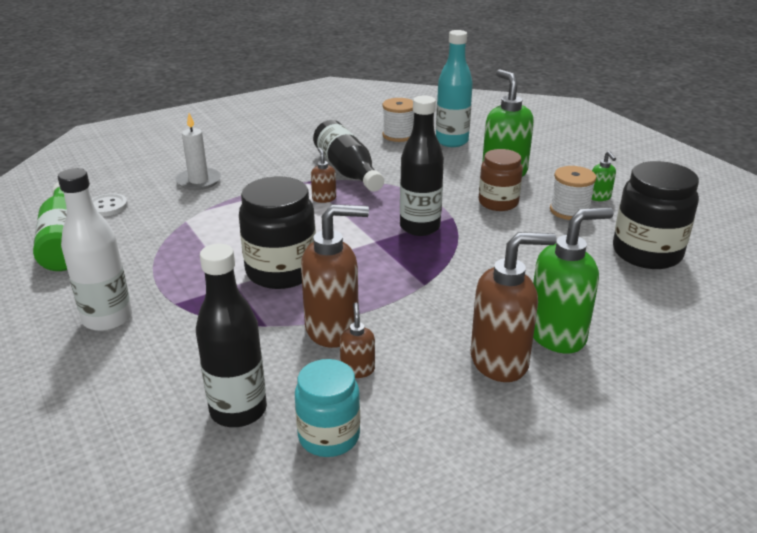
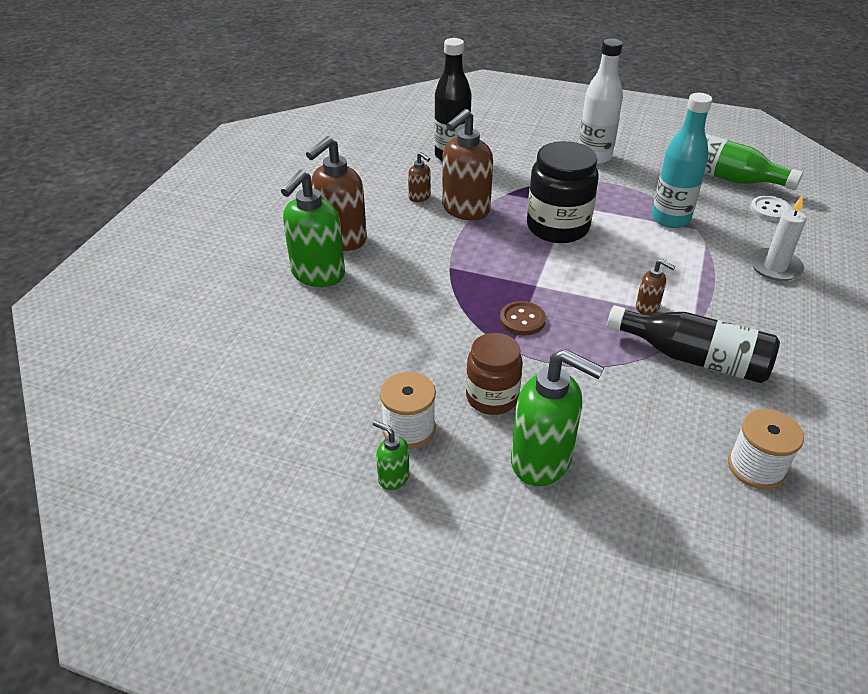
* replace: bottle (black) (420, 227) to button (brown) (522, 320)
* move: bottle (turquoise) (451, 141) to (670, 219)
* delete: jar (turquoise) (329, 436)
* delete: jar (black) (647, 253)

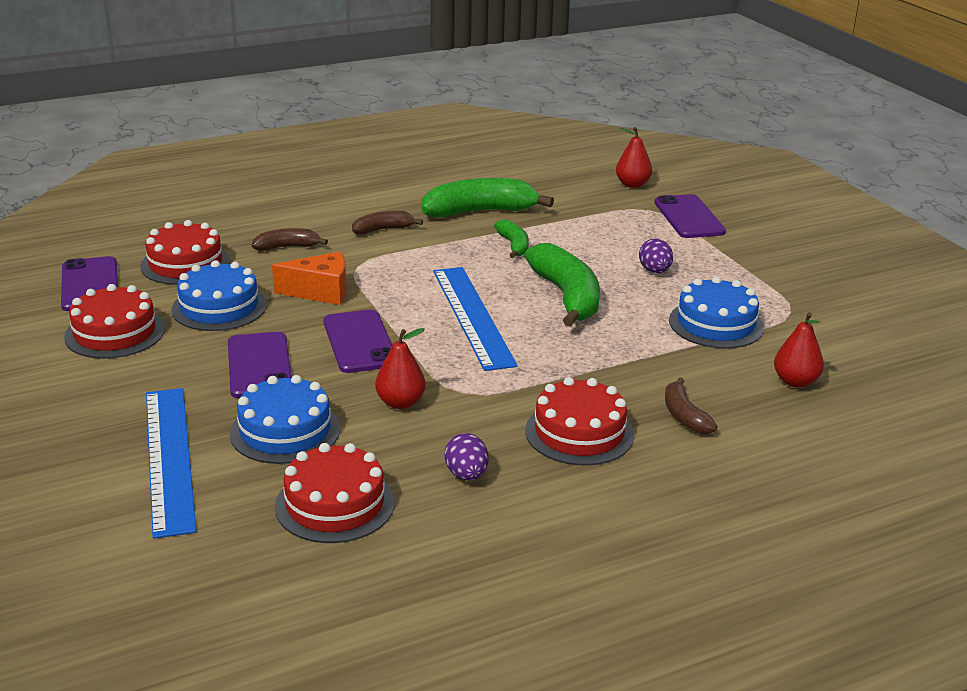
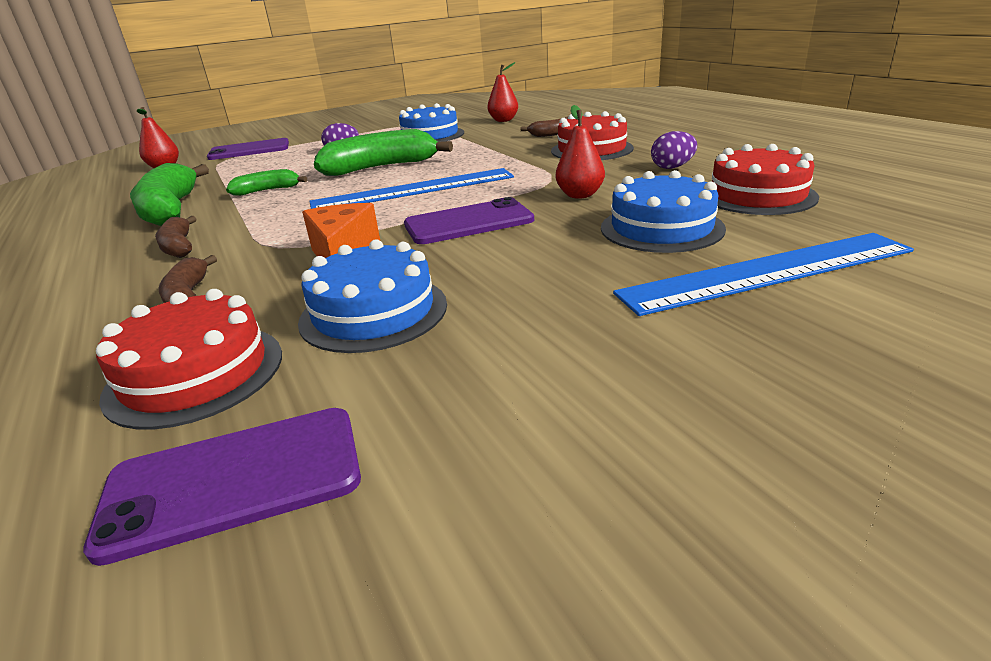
* delete: cake (red) (115, 333)
* delete: phone (purple) (259, 366)

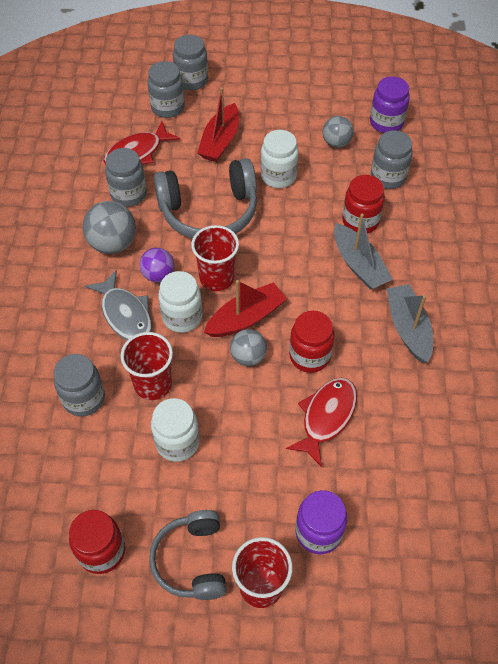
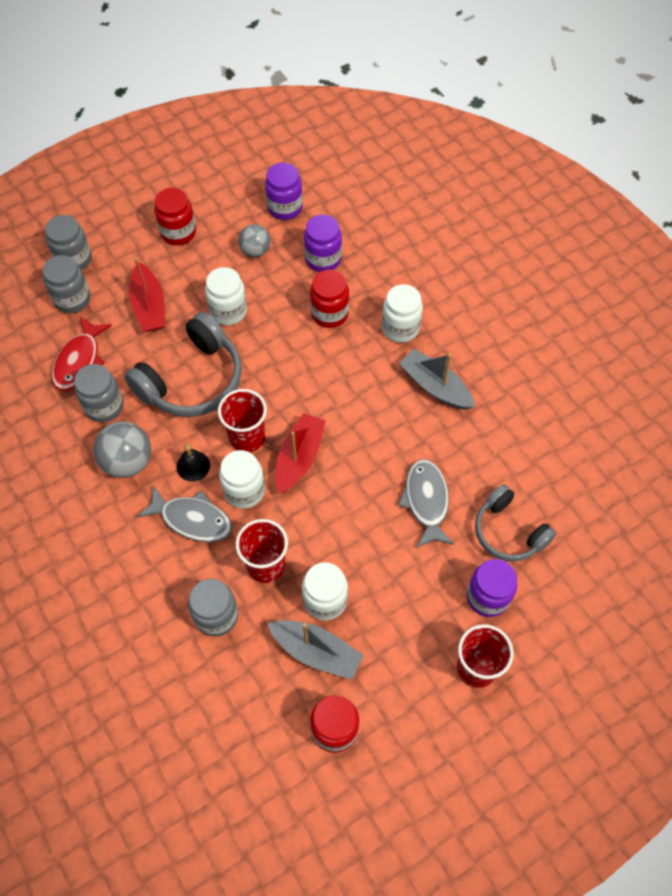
* move: jar (red) (309, 356) to (178, 233)
* replace: ball (purple) (158, 275) to bell (black) (193, 466)
* move: boat (grey) (359, 265) to (316, 652)
* recolor: jar (grey) (388, 177) to jar (purple) (323, 259)
* insert: jar (white) (400, 328)
* recolor: fish (red) (326, 417) to fish (grey) (426, 501)
* move: headphones (grey) (192, 560) to (508, 532)
* delete: ball (grey) (248, 356)

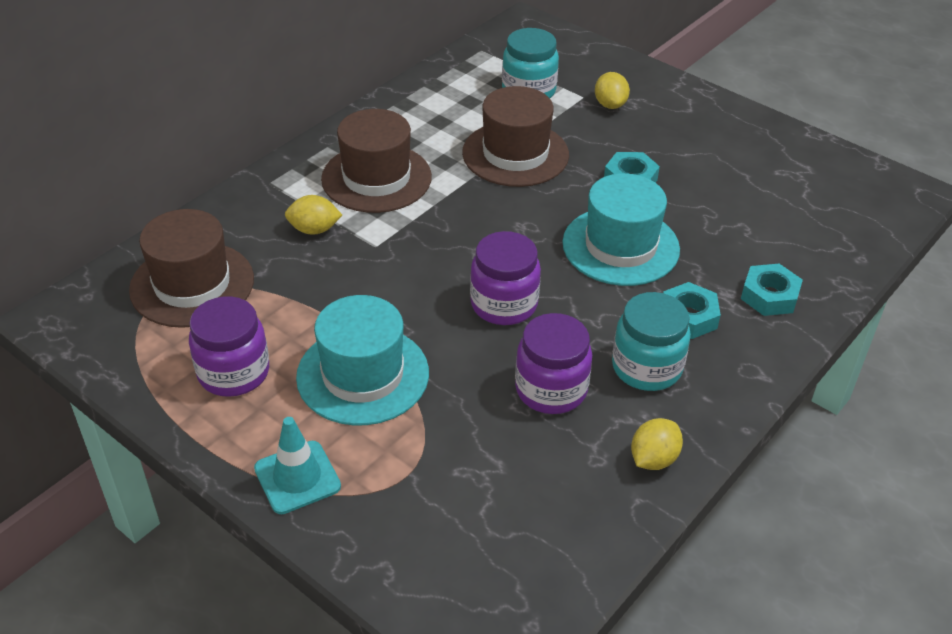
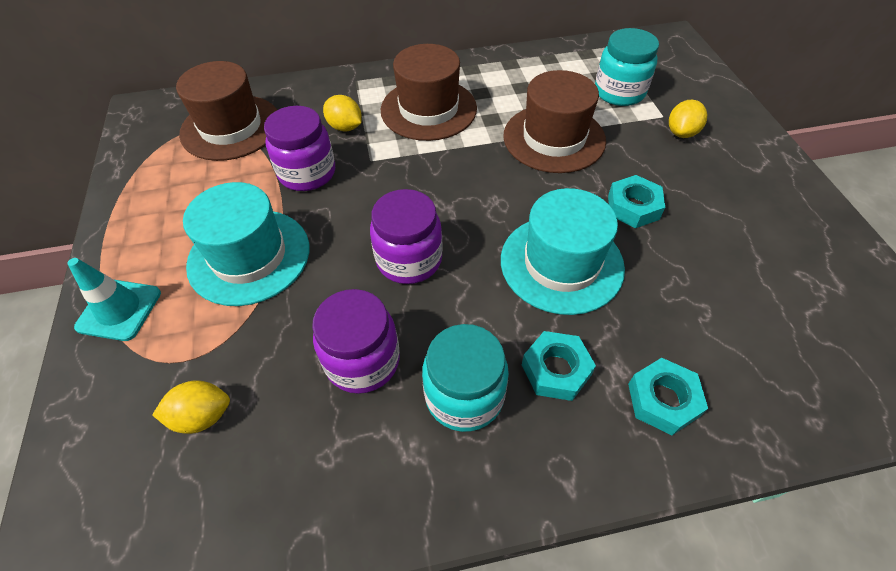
* move: lemon (yellow) (653, 459) to (202, 416)
* move: jar (purple) (234, 373) to (307, 173)

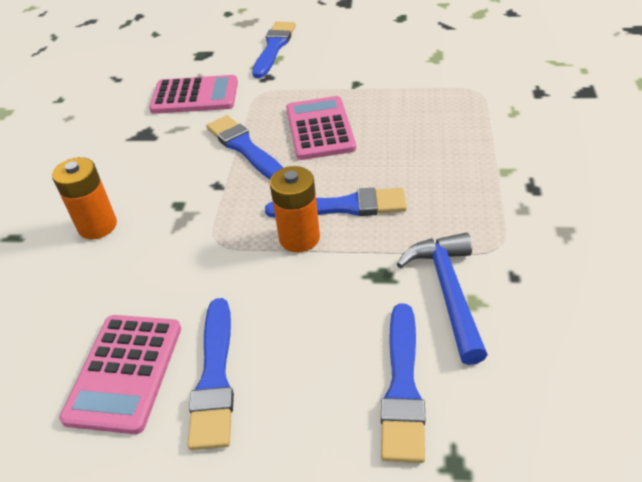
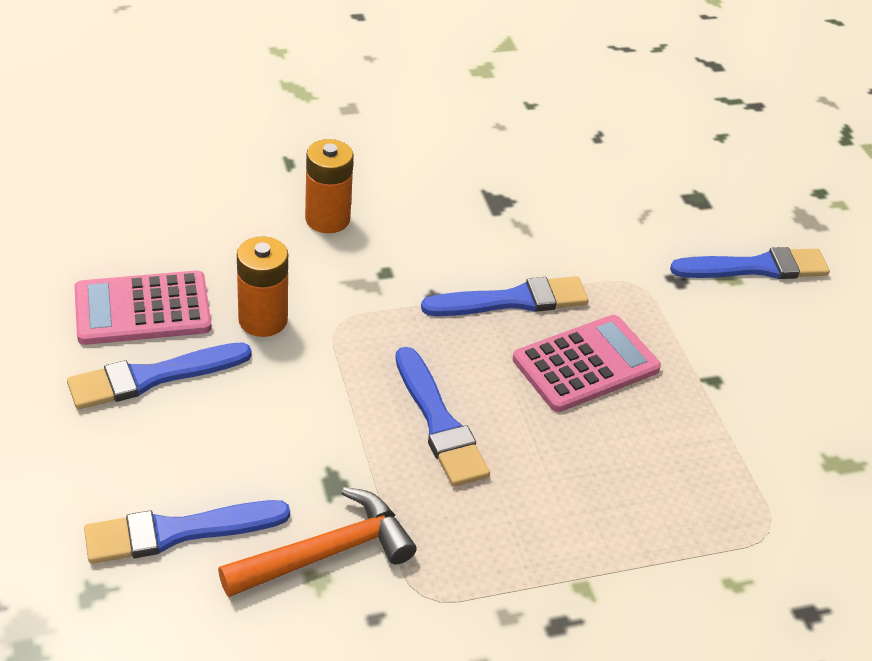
* recolor: hammer (blue) (448, 292) to hammer (orange) (326, 553)
* move: battery (orange) (299, 238) to (263, 320)
* rotate: brush (blue) (245, 148) = (512, 300) 45 degrees clockwise
* delete: calculator (pink) (195, 96)

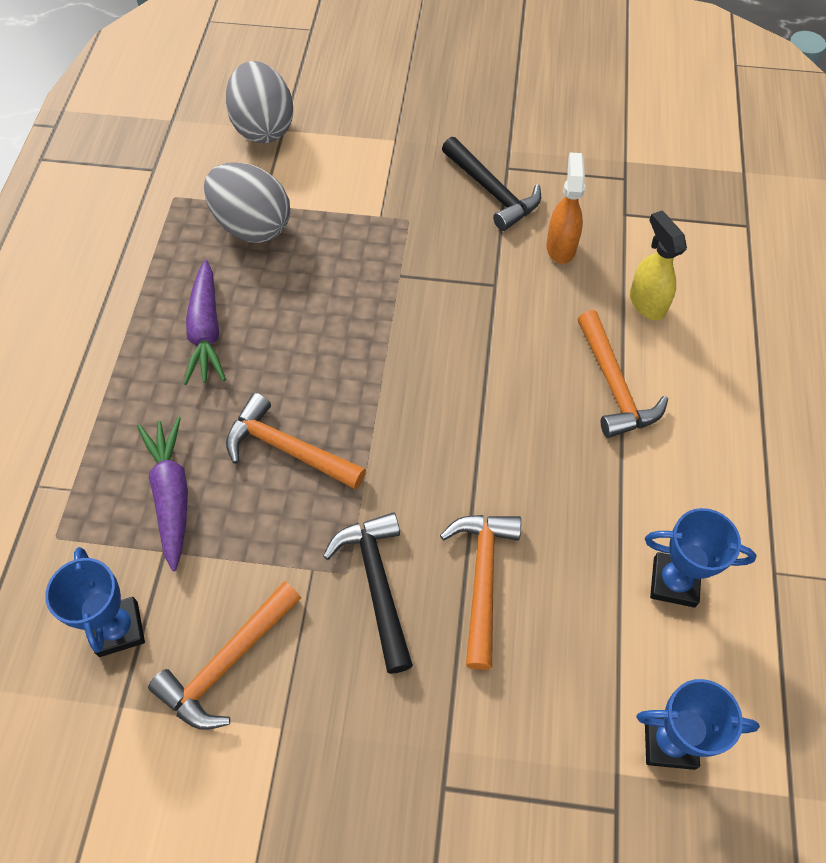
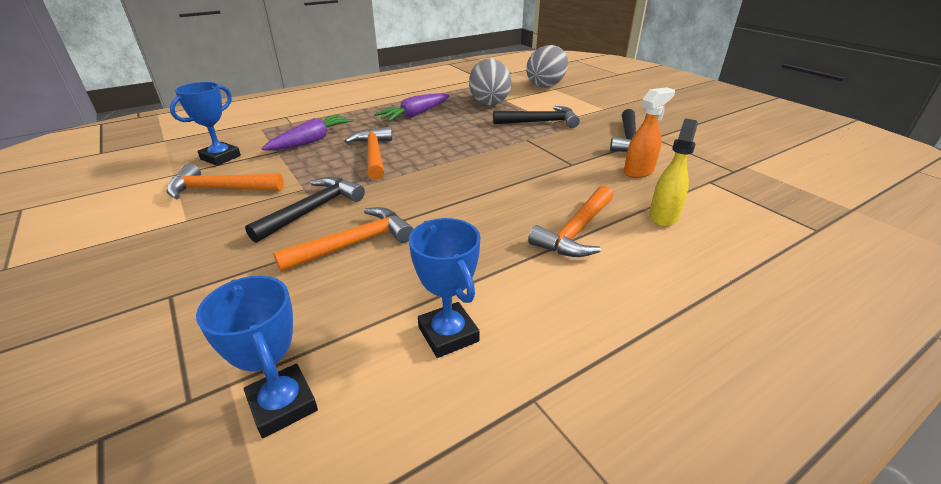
* insert: hammer (black) (540, 122)

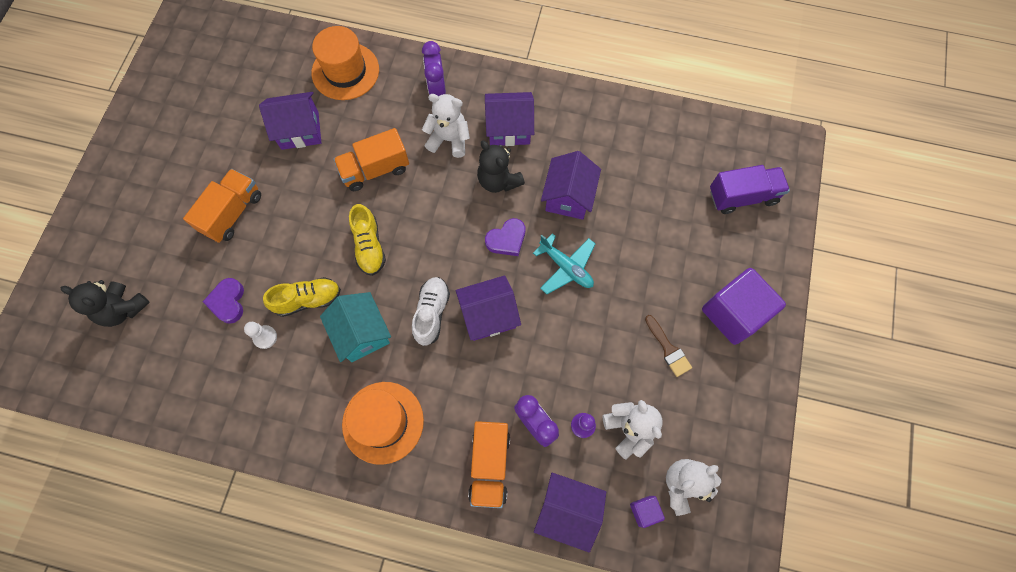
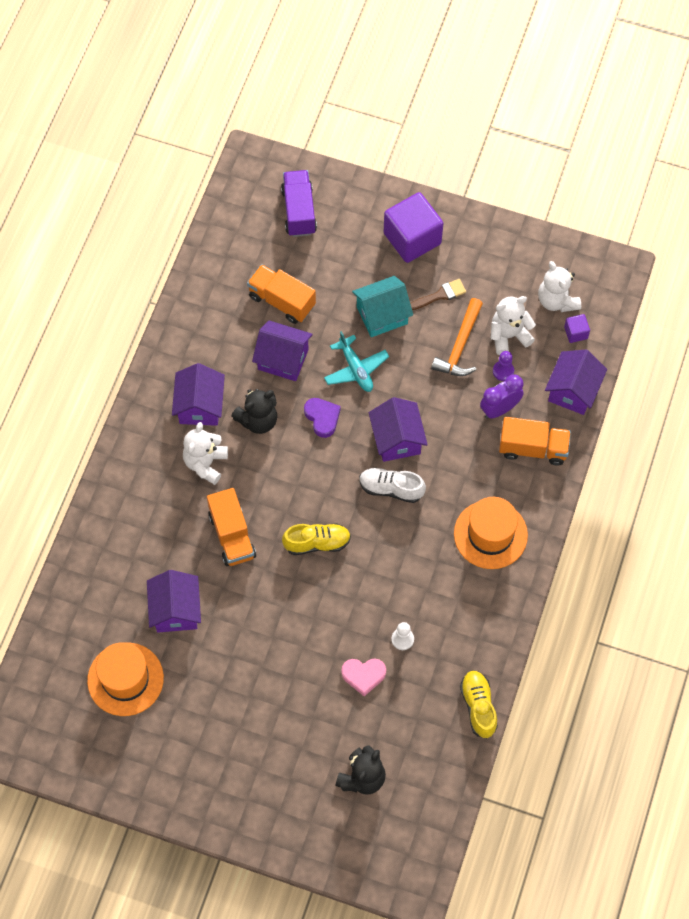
* move: hat (orange) (345, 71) to (125, 679)
* move: truck (orange) (232, 213) to (282, 301)
* rotate: plane (turquoise) (566, 267) = (356, 369) 105 degrees clockwise
* recolor: heart (purple) (228, 302) to heart (pink) (363, 675)
* move: house (turquoise) (362, 333) to (382, 315)
* insert: hammer (orange) (460, 346)
* move: shoe (yellow) (308, 300) to (478, 706)
* delete: clock (purple) (437, 89)

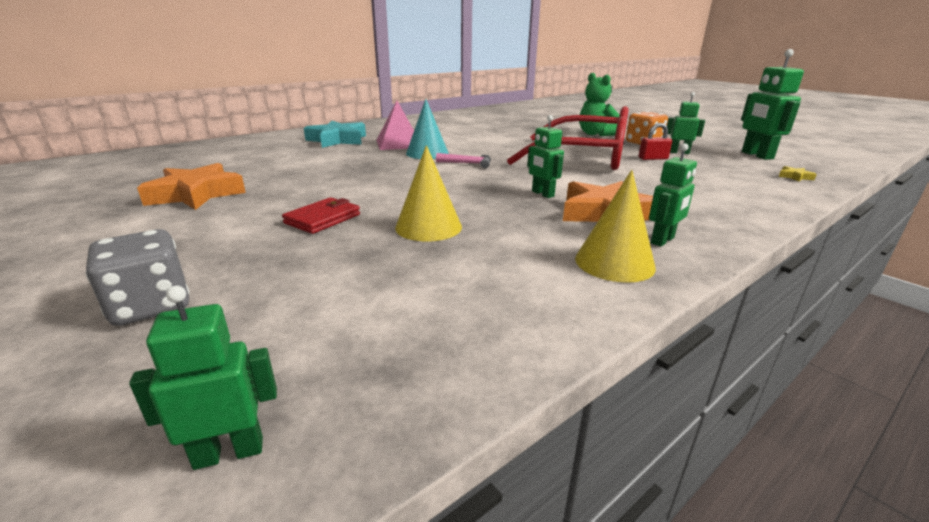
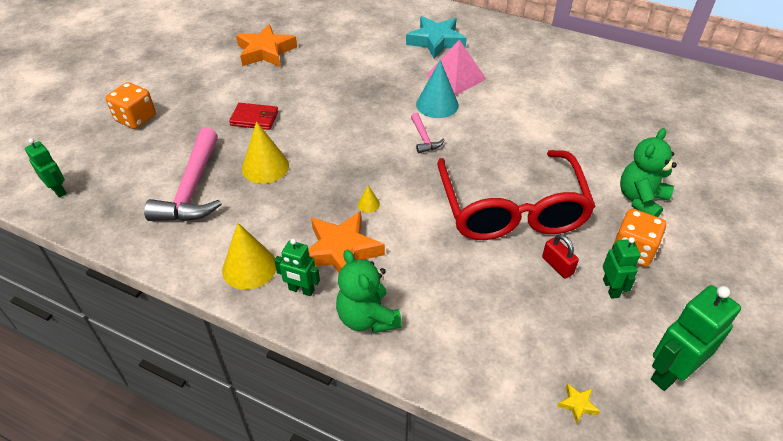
* recolor: dice (grey) (151, 306) to dice (orange) (136, 118)
* insert: hammer (pink) (192, 189)
* insert: teddy bear (green) (367, 317)
* replace: robot (green) (542, 194) to cone (yellow) (368, 204)

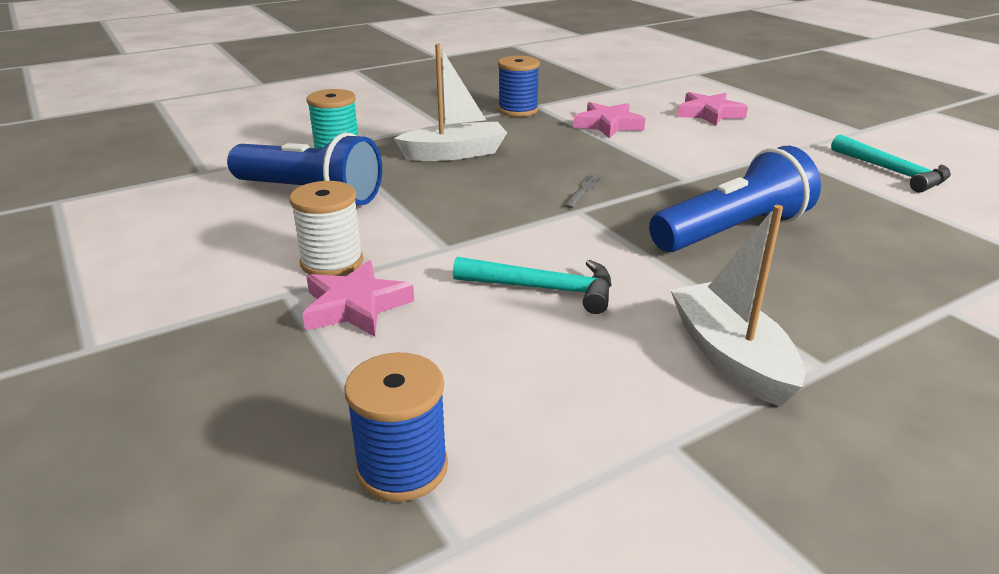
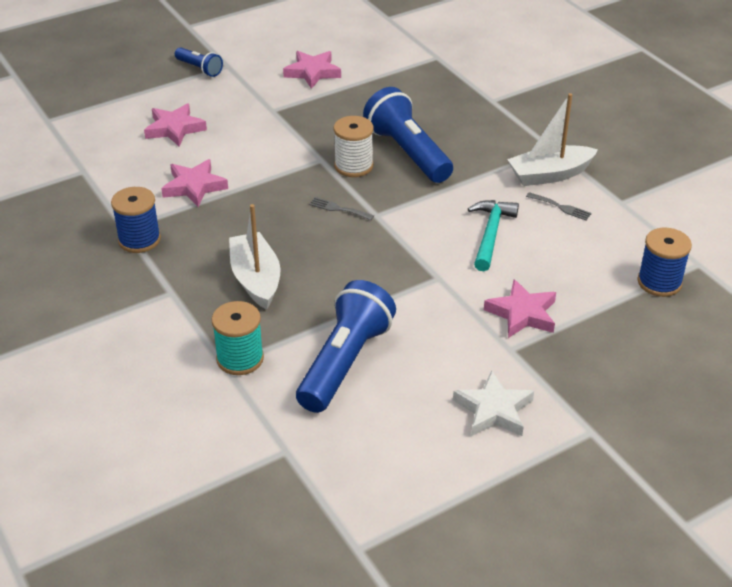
* insert: flashlight (blue) (199, 69)
* replace: hammer (turquoise) (892, 172) to star (pink) (312, 72)
* move: spool (white) (332, 262) to (353, 166)
* insert: star (white) (493, 410)
* insert: fork (grey) (561, 207)

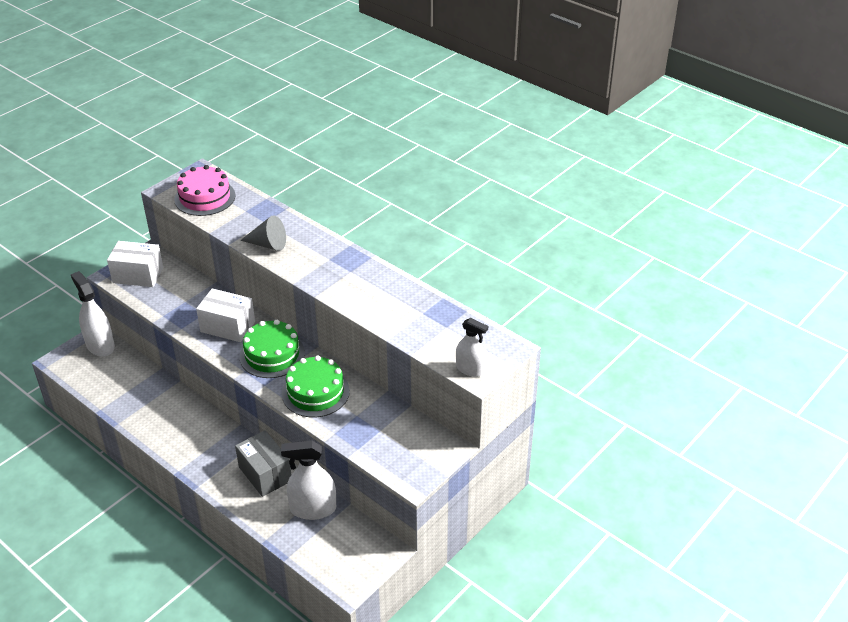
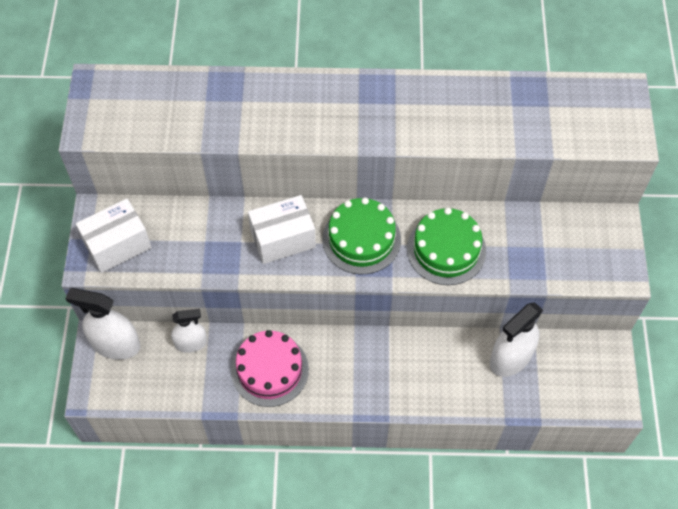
* move: spray bottle (white) (470, 369) to (191, 343)
* move: cake (pink) (205, 197) to (270, 370)
* delete: box (grey) (265, 474)
* delete: cone (grey) (268, 244)

